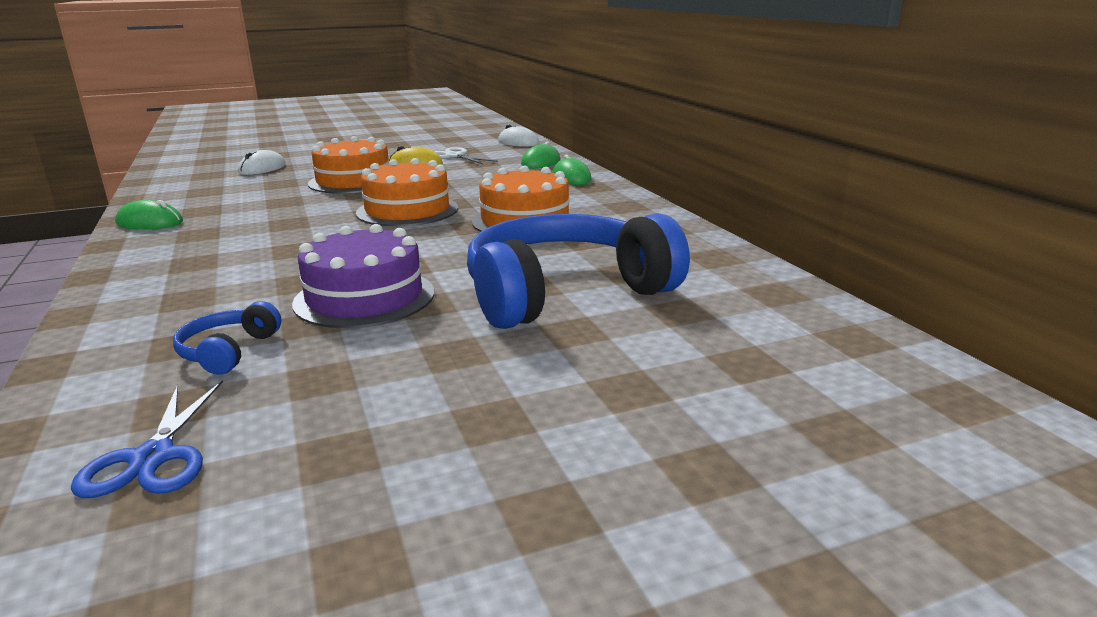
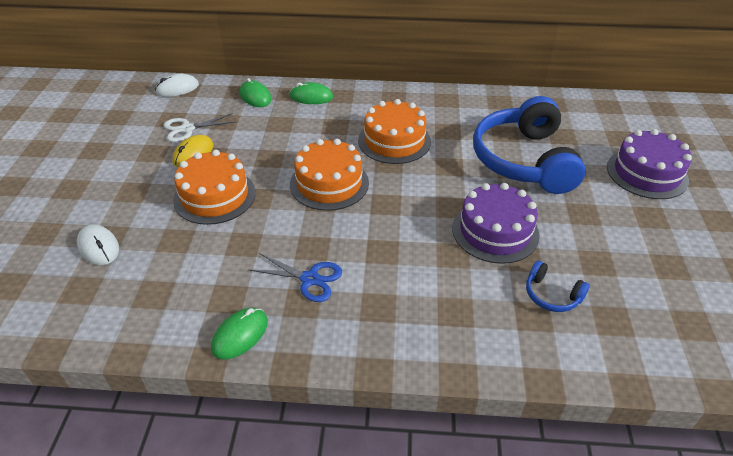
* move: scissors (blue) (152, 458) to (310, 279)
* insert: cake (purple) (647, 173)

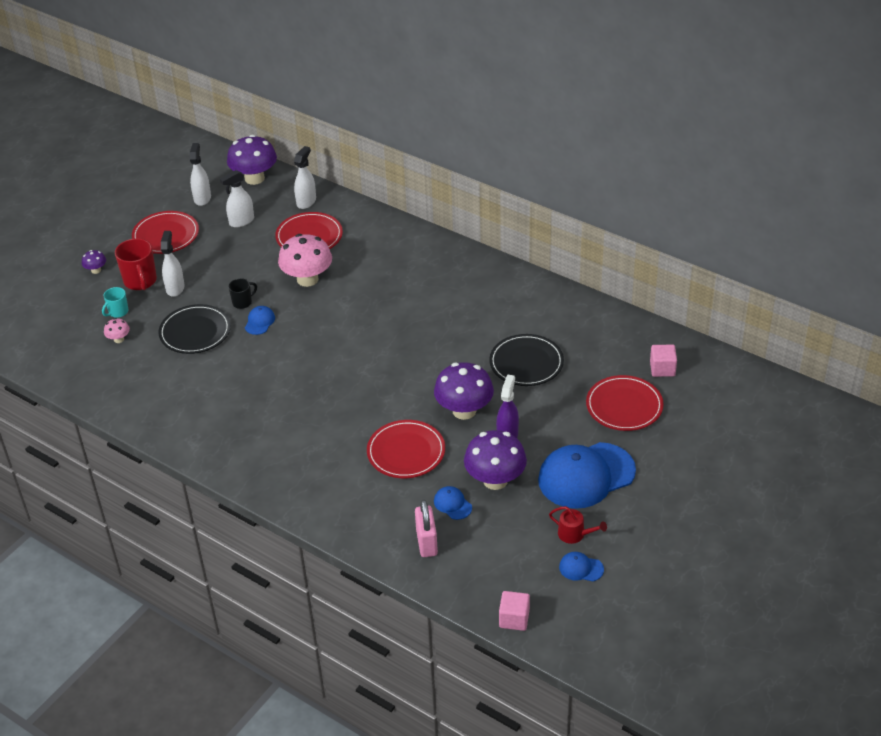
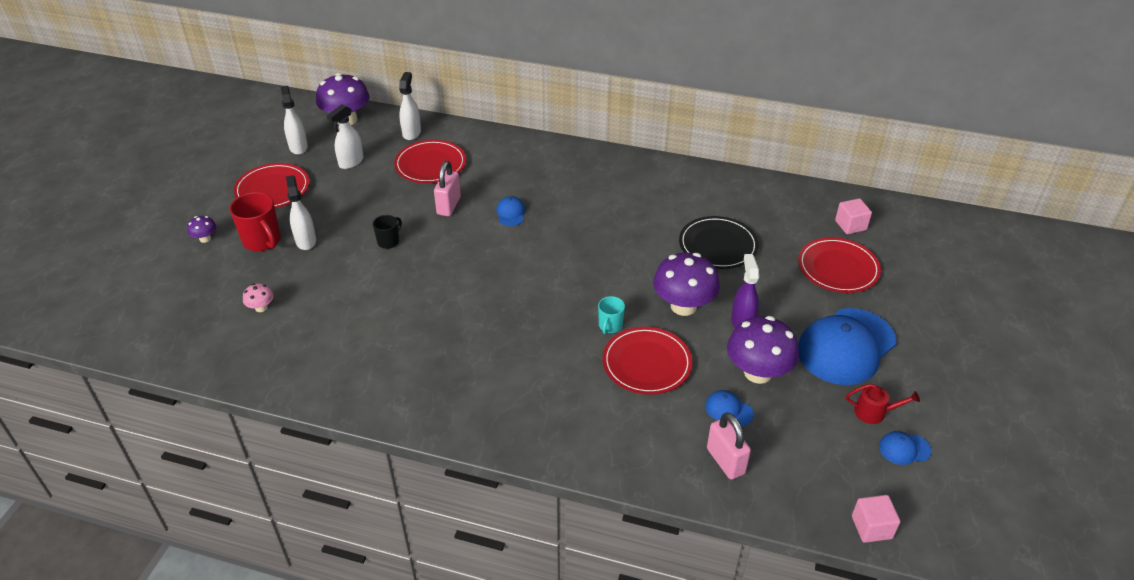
* replace: mushroom (pink) (307, 279) to padlock (pink) (449, 206)
* move: cap (blue) (259, 322) to (510, 213)
* move: mug (turquoise) (118, 312) to (610, 326)
* delete: plate (black) (195, 332)

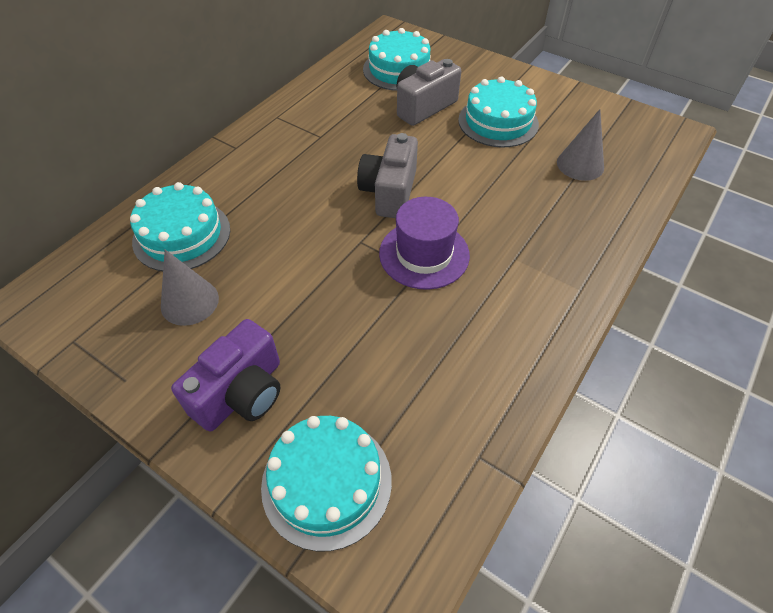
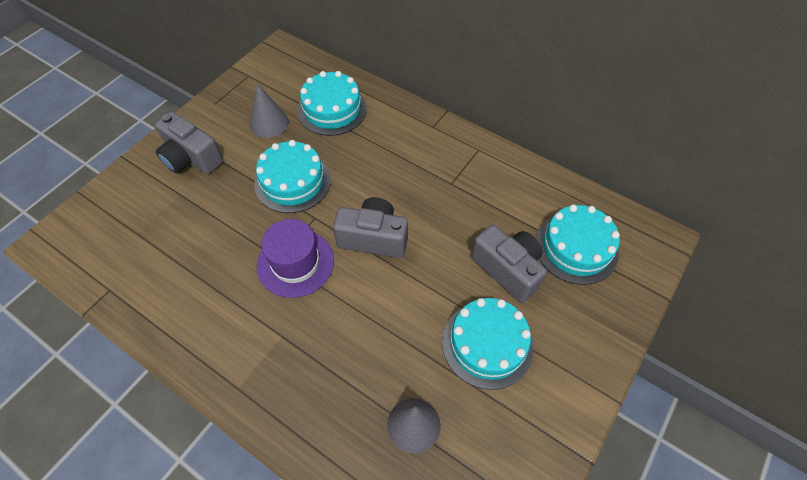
* recolor: camera (purple) (241, 393) to camera (grey) (191, 158)
* move: cake (turquoise) (326, 482) to (293, 181)

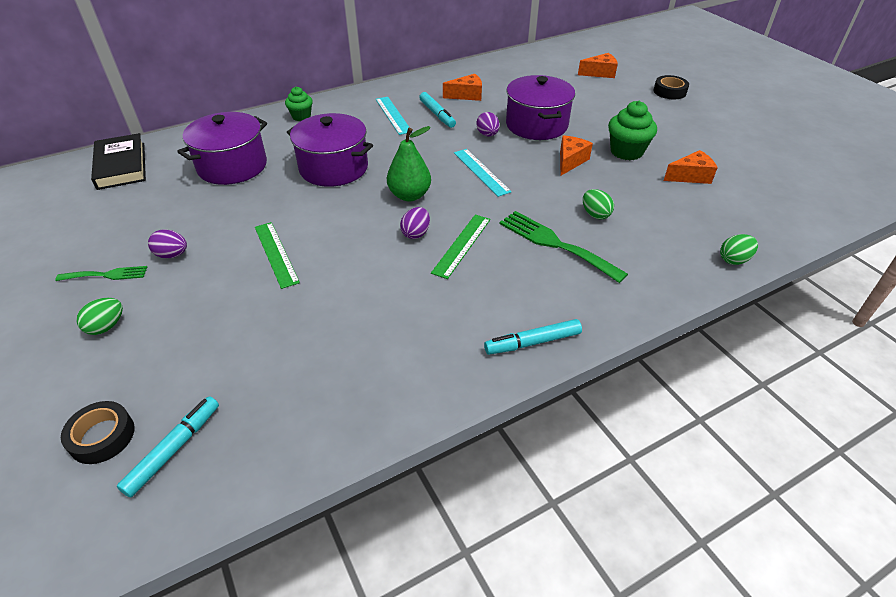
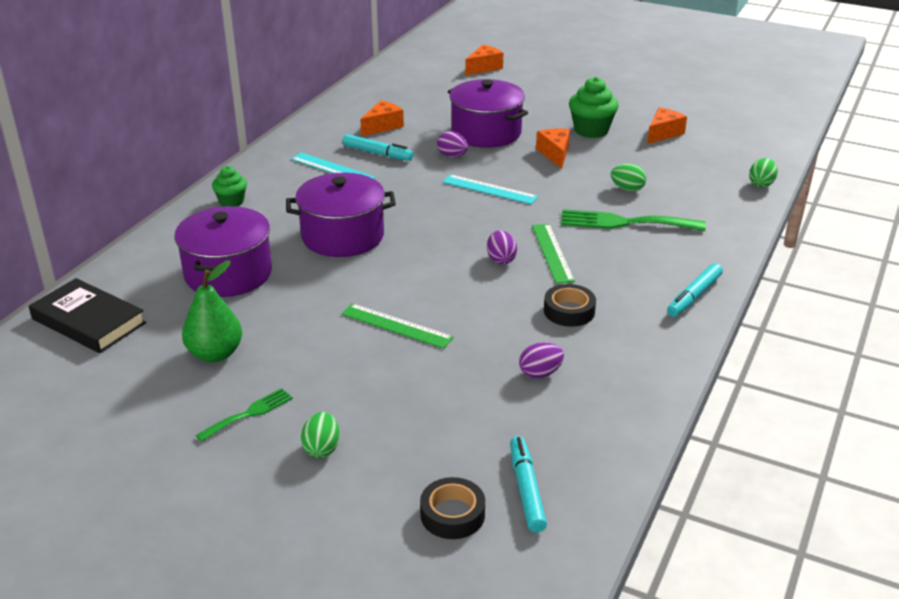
* move: pear (green) (409, 195) to (215, 354)
* move: egg (purple) (172, 255) to (540, 373)
* move: tape (black) (669, 91) to (569, 311)

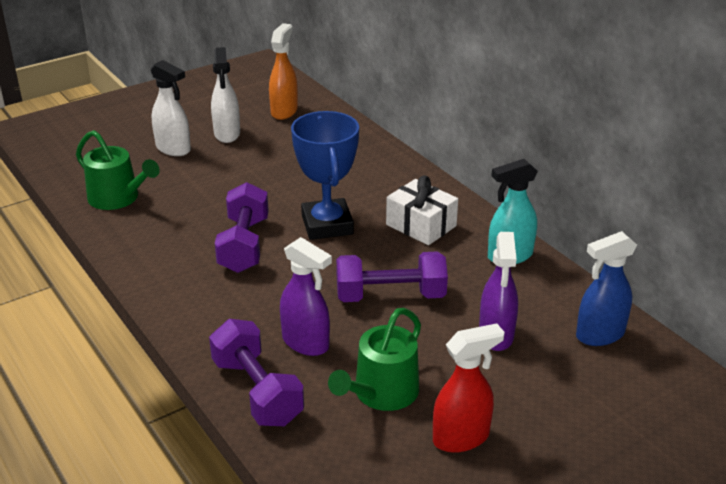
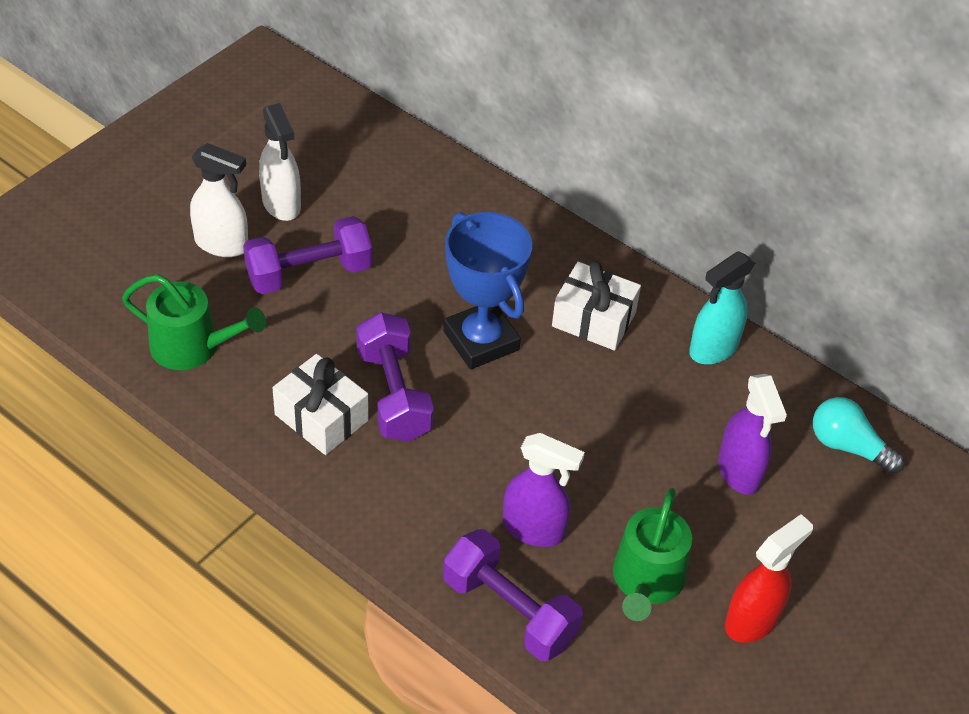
* move: dumbbell (purple) (390, 296) to (309, 273)
* insert: gift (white) (321, 417)
* replace: spray bottle (blue) (599, 335) to light bulb (turquoise) (848, 446)
* delete: spray bottle (orange) (284, 111)

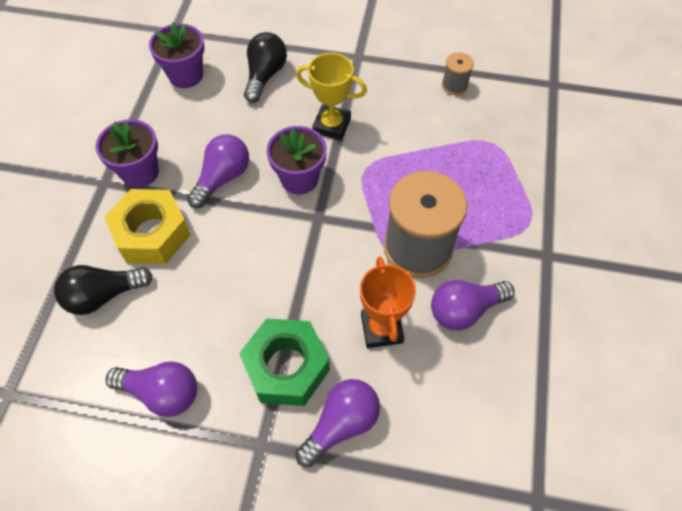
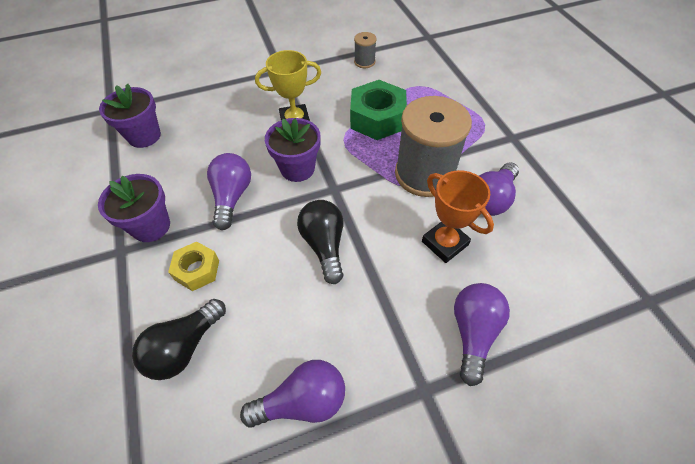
* resize: nut (yellow) (152, 233) = (197, 270) x0.59
* move: light bulb (black) (265, 75) to (324, 245)
* move: nut (green) (286, 367) to (377, 118)

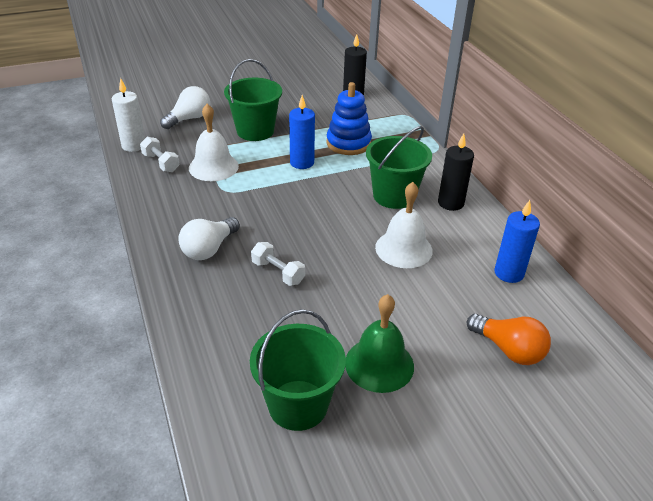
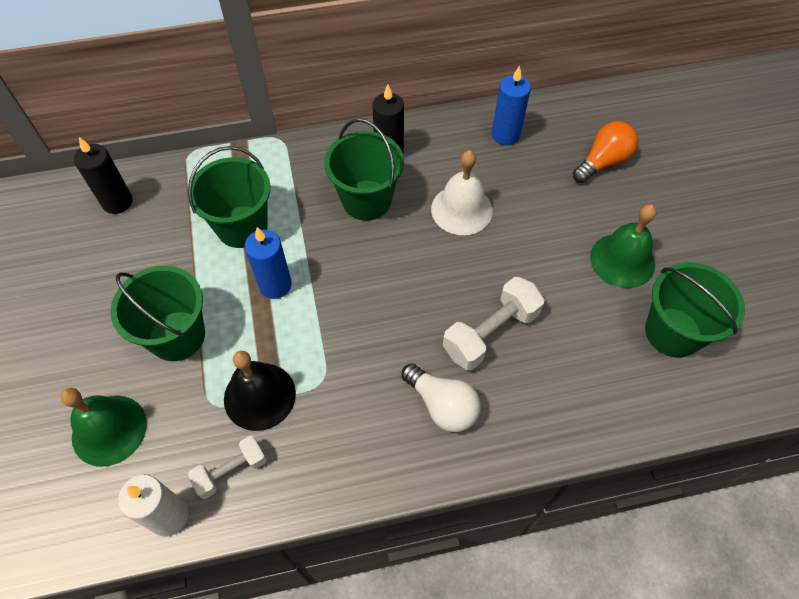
* replace: light bulb (white) (189, 119) to bell (green) (109, 430)
* replace: stacking toy (blue) (348, 143) to bucket (green) (242, 227)
* recolor: bell (white) (213, 167) to bell (black) (259, 396)
* resize: dumbbell (white) (278, 272) = (490, 333) x1.60

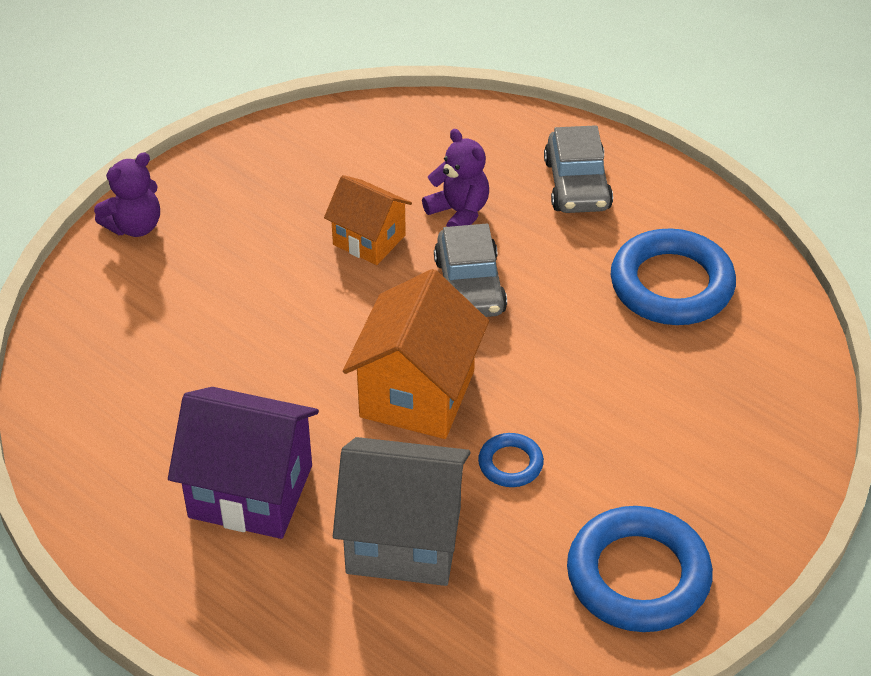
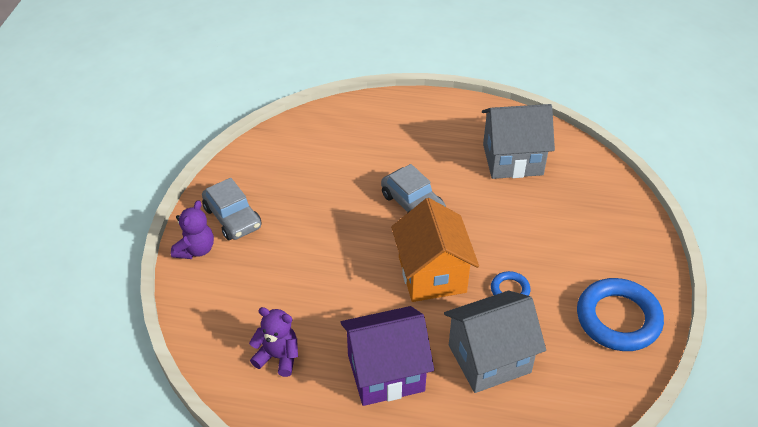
* move: car (grey) (577, 185) to (232, 218)
* move: teddy bear (purple) (459, 213) to (278, 357)
* replace: ring (blue) (671, 285) to house (grey) (512, 159)
* delete: house (orange) (369, 240)

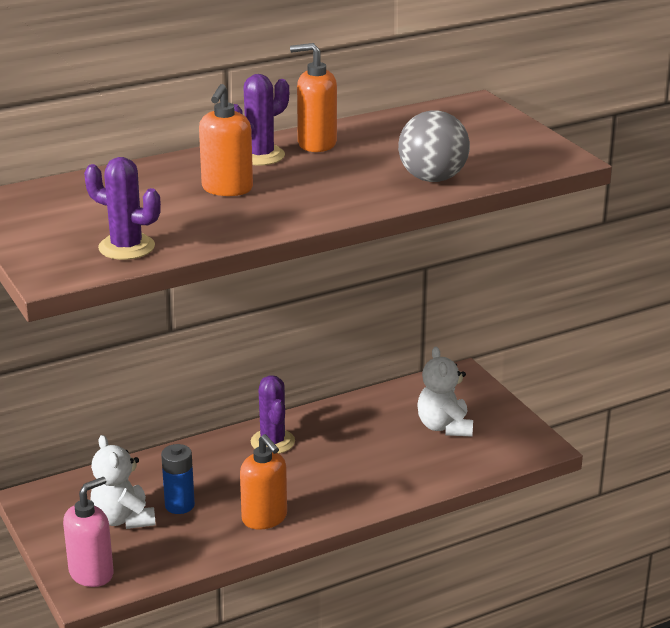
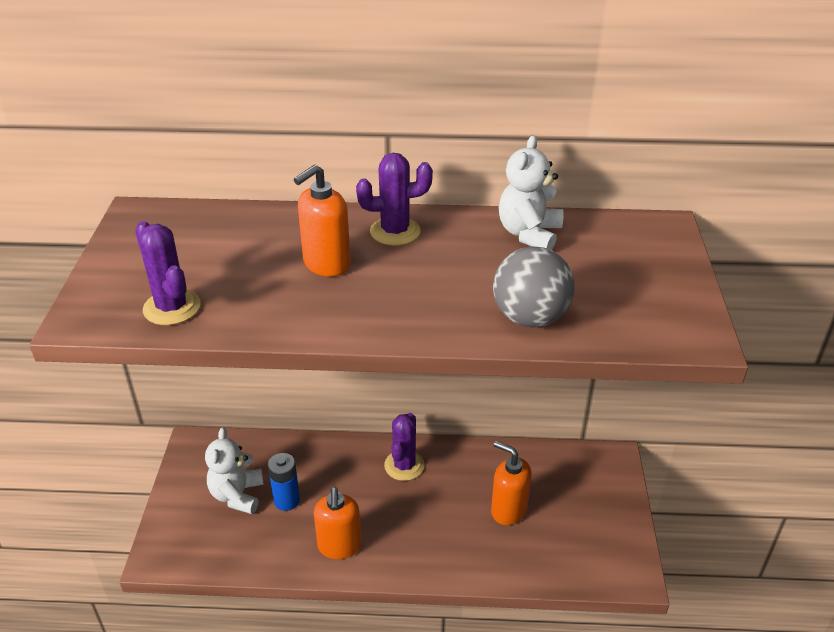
* move: soap dispenser (orange) (316, 144) to (508, 510)
* move: teddy bear (white) (444, 427) to (529, 234)
* delete: soap dispenser (pink) (92, 573)

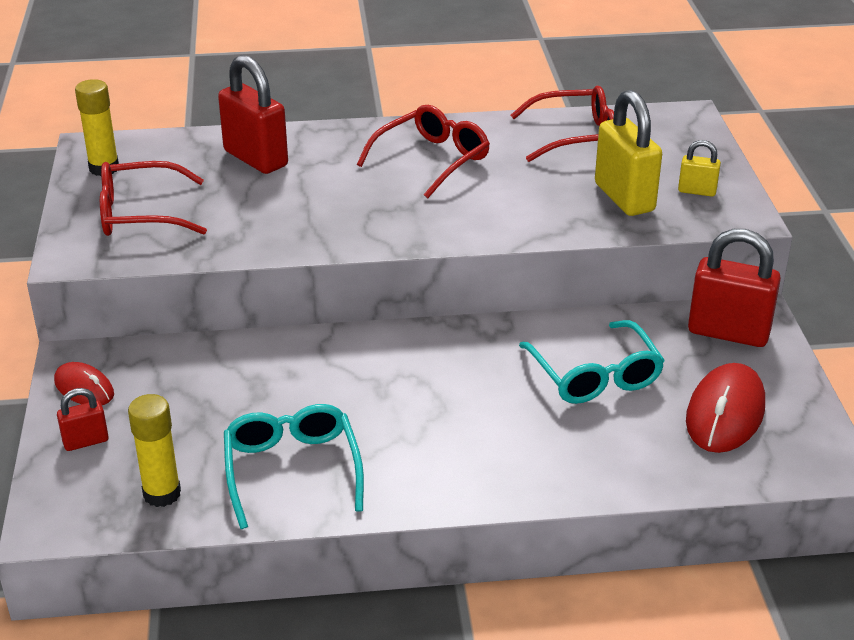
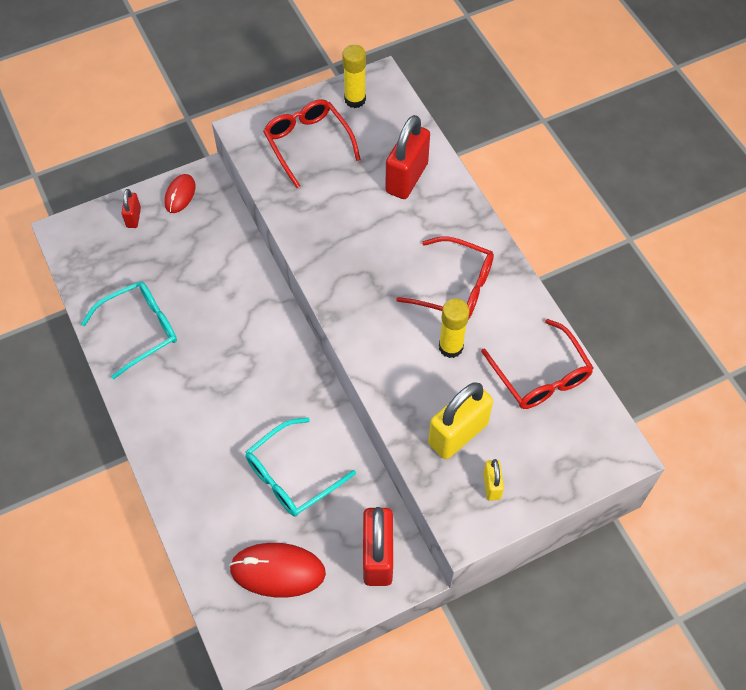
* rotate: padlock (red) (86, 441) = (133, 217) 45 degrees clockwise
* move: glue stick (yellow) (162, 494) to (450, 347)

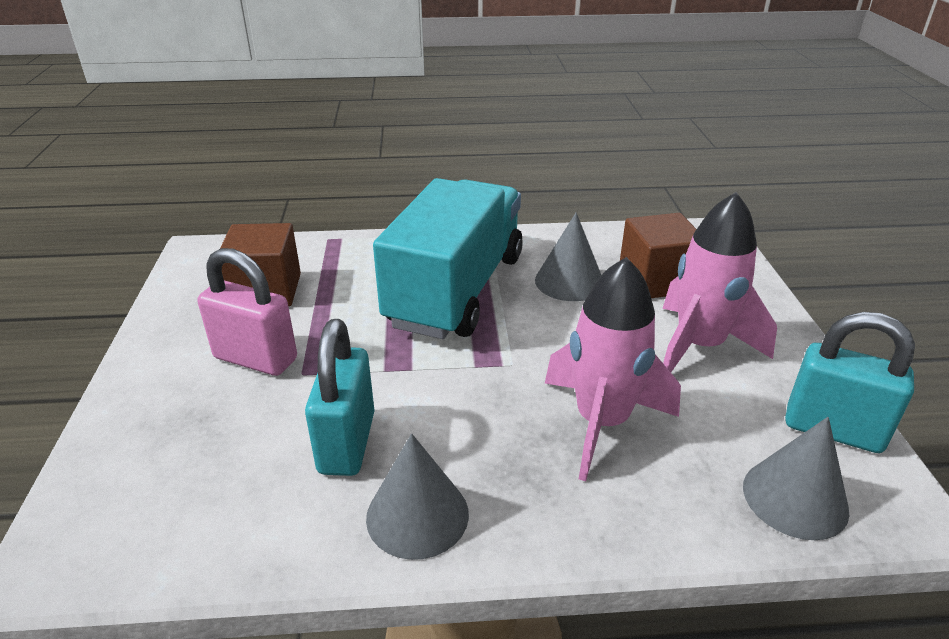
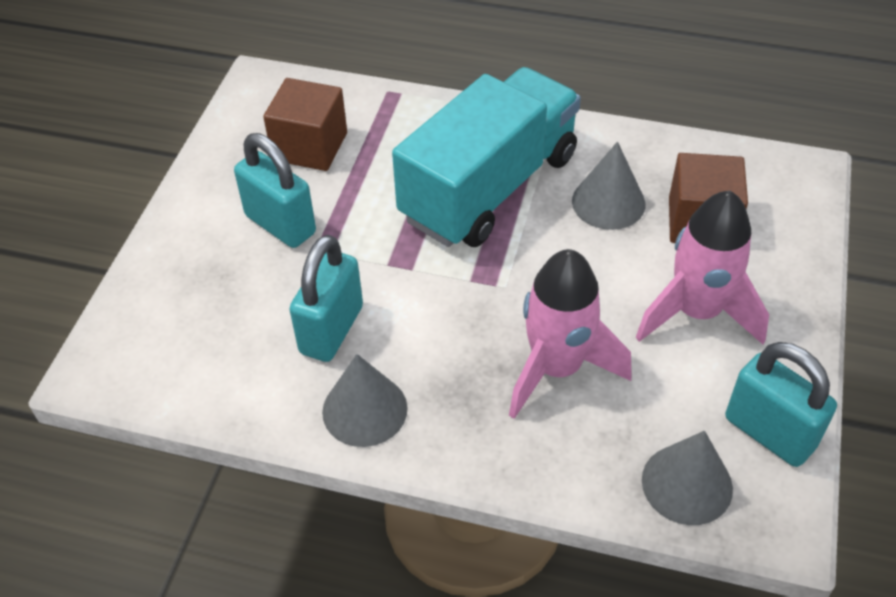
* recolor: padlock (pink) (255, 358) to padlock (turquoise) (280, 224)

